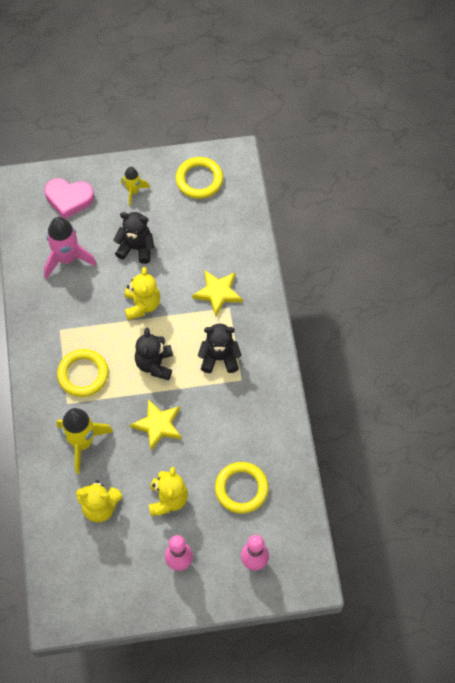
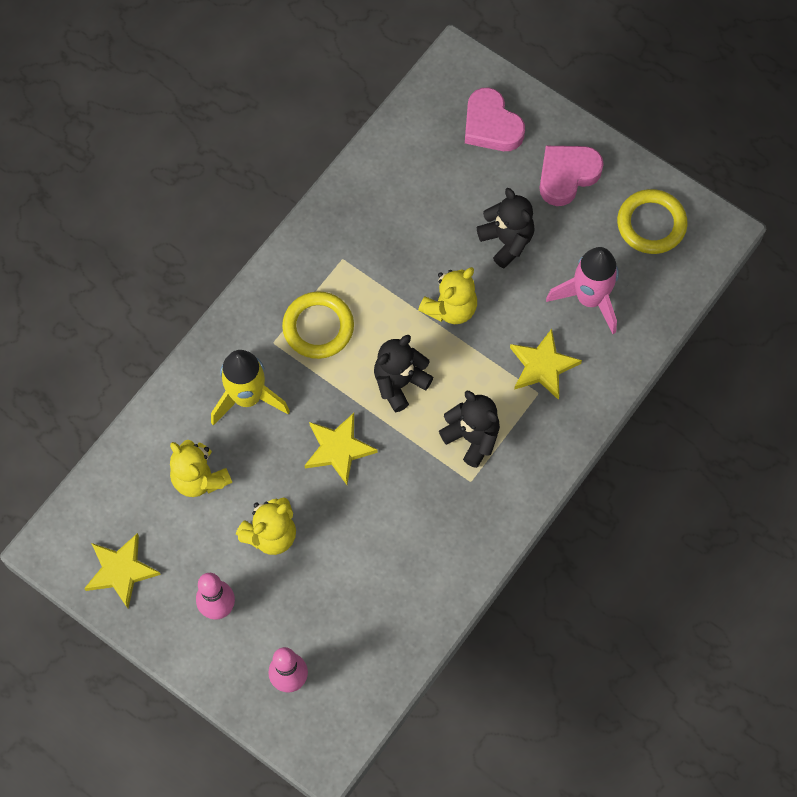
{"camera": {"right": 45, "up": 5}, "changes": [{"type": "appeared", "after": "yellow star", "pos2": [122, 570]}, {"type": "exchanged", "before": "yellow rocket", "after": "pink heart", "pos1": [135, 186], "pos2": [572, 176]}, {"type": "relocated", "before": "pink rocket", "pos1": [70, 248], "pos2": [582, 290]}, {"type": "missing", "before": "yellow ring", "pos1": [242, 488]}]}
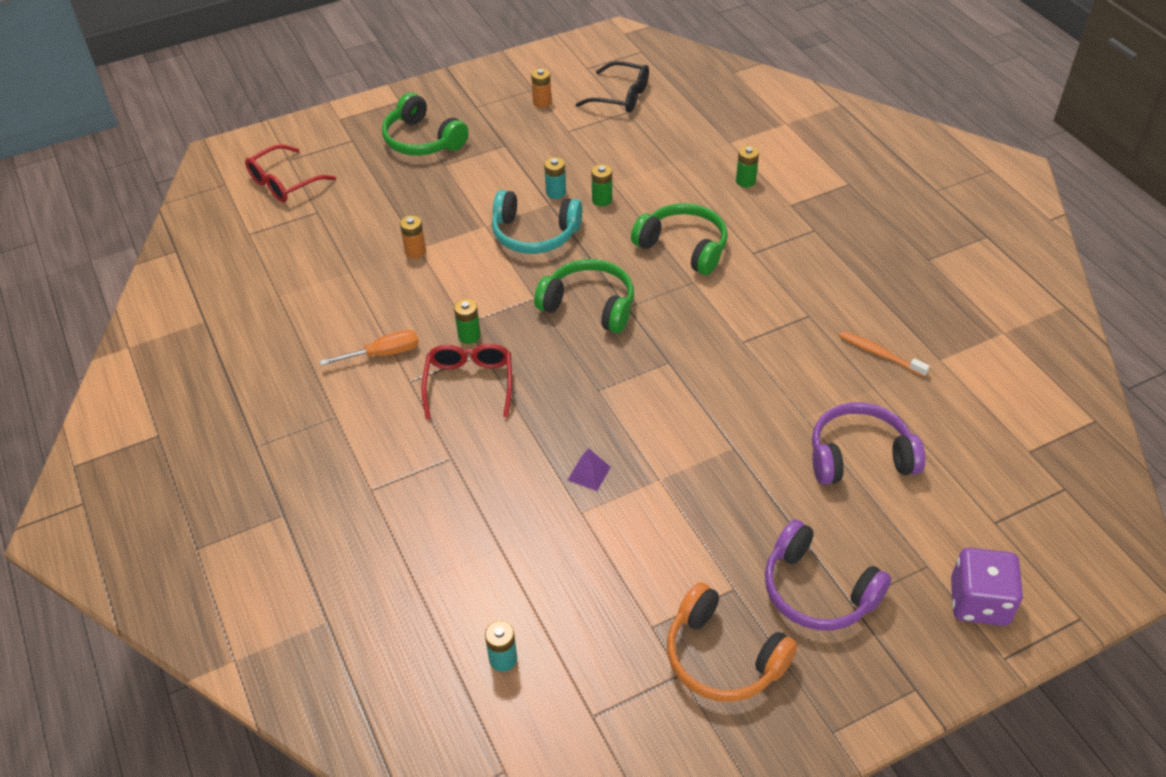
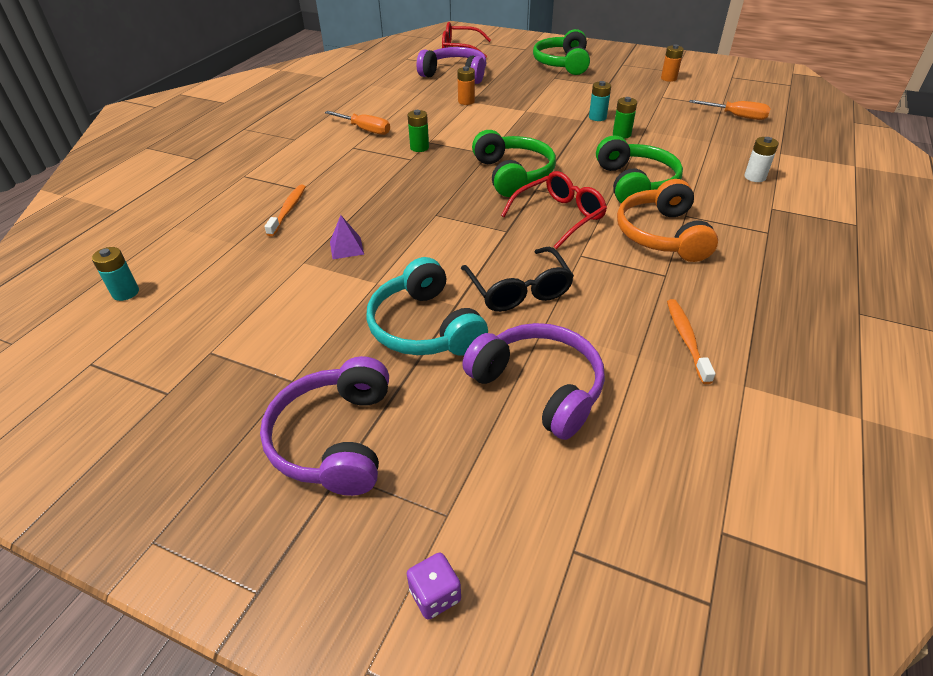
{"camera": {"right": 50, "up": -5}, "changes": [{"type": "appeared", "after": "orange toothbrush", "pos2": [285, 211]}, {"type": "relocated", "before": "turquoise headphones", "pos1": [537, 222], "pos2": [427, 306]}, {"type": "size", "before": "purple dice", "pos1": [987, 587], "pos2": [434, 586], "scale": 0.5}, {"type": "appeared", "after": "purple headphones", "pos2": [451, 65]}, {"type": "relocated", "before": "black glasses", "pos1": [612, 87], "pos2": [517, 279]}, {"type": "relocated", "before": "red glasses", "pos1": [466, 381], "pos2": [554, 210]}, {"type": "relocated", "before": "orange headphones", "pos1": [732, 642], "pos2": [667, 220]}, {"type": "appeared", "after": "orange screwdriver", "pos2": [730, 110]}, {"type": "colour", "before": "green battery", "after": "white battery", "pos1": [747, 166], "pos2": [761, 159]}]}
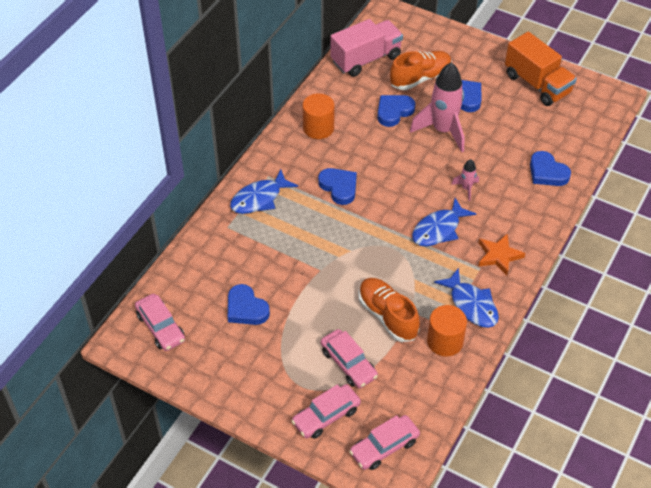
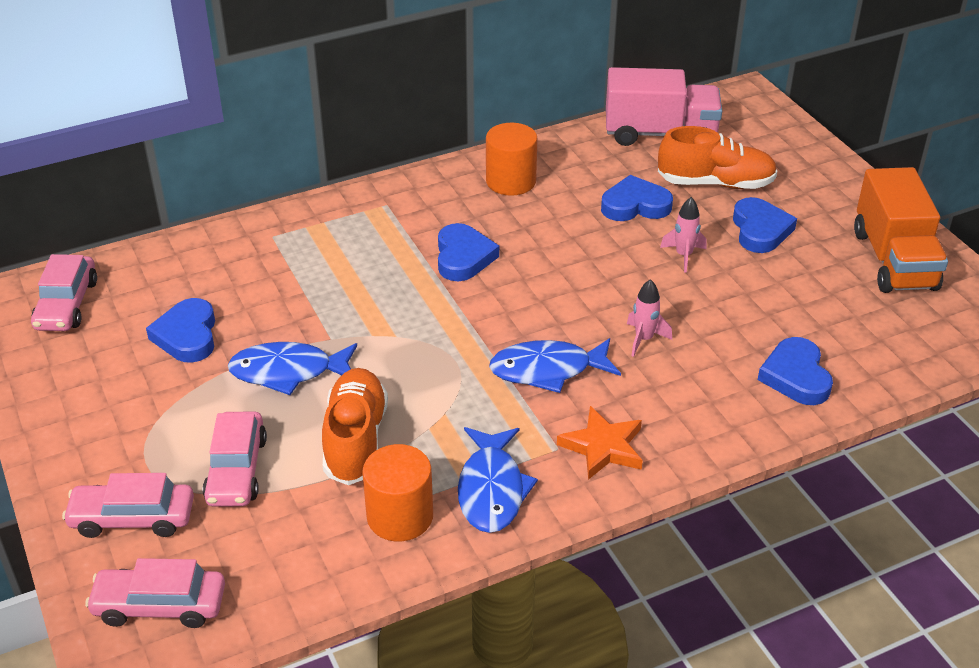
{"camera": {"right": 35, "up": -10}, "changes": [{"type": "relocated", "before": "blue fish", "pos1": [264, 191], "pos2": [292, 368]}, {"type": "size", "before": "pink rocket", "pos1": [437, 107], "pos2": [683, 235], "scale": 0.46}]}
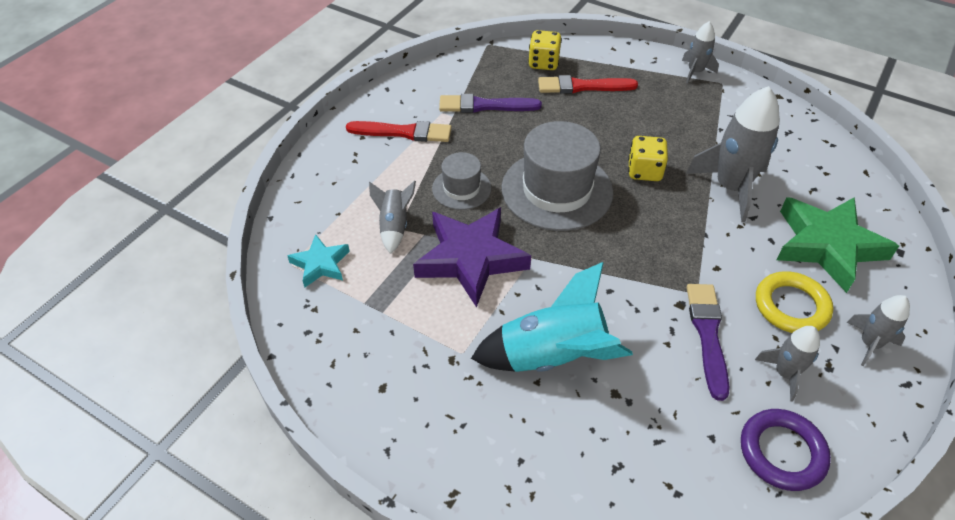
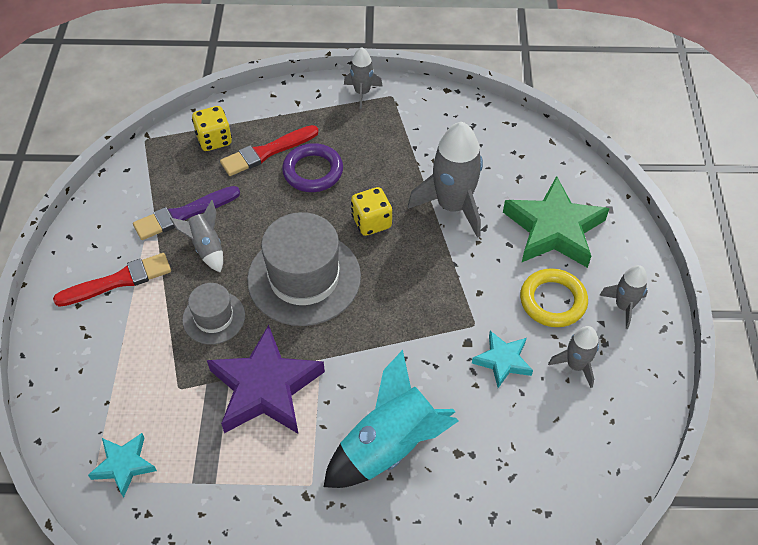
{"camera": {"right": -30, "up": 5}, "changes": [{"type": "relocated", "before": "grey rocket", "pos1": [392, 217], "pos2": [196, 236]}, {"type": "relocated", "before": "purple ring", "pos1": [786, 450], "pos2": [312, 167]}, {"type": "exchanged", "before": "purple brush", "after": "turquoise star", "pos1": [708, 342], "pos2": [502, 359]}]}
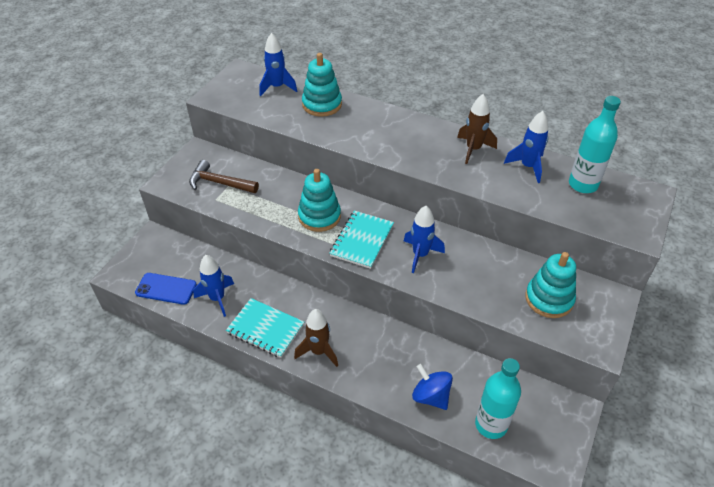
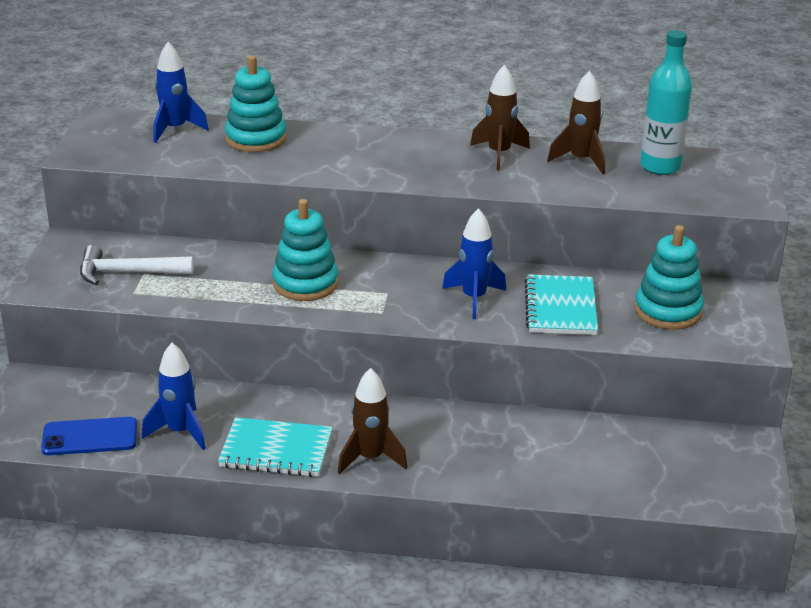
{"camera": {"right": -20, "up": -15}, "changes": [{"type": "colour", "before": "brown hammer", "after": "white hammer", "pos1": [224, 176], "pos2": [137, 265]}, {"type": "relocated", "before": "turquoise notebook", "pos1": [361, 240], "pos2": [561, 304]}, {"type": "colour", "before": "blue rocket", "after": "brown rocket", "pos1": [526, 147], "pos2": [576, 122]}, {"type": "missing", "before": "blue spinning top", "pos1": [432, 387]}, {"type": "missing", "before": "turquoise bottle", "pos1": [498, 398]}]}
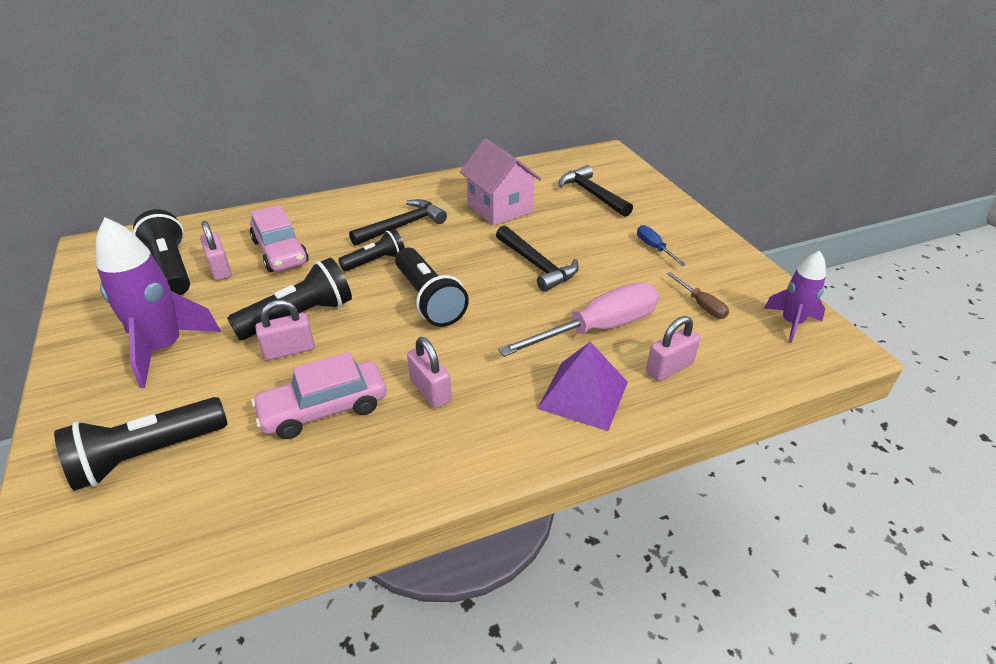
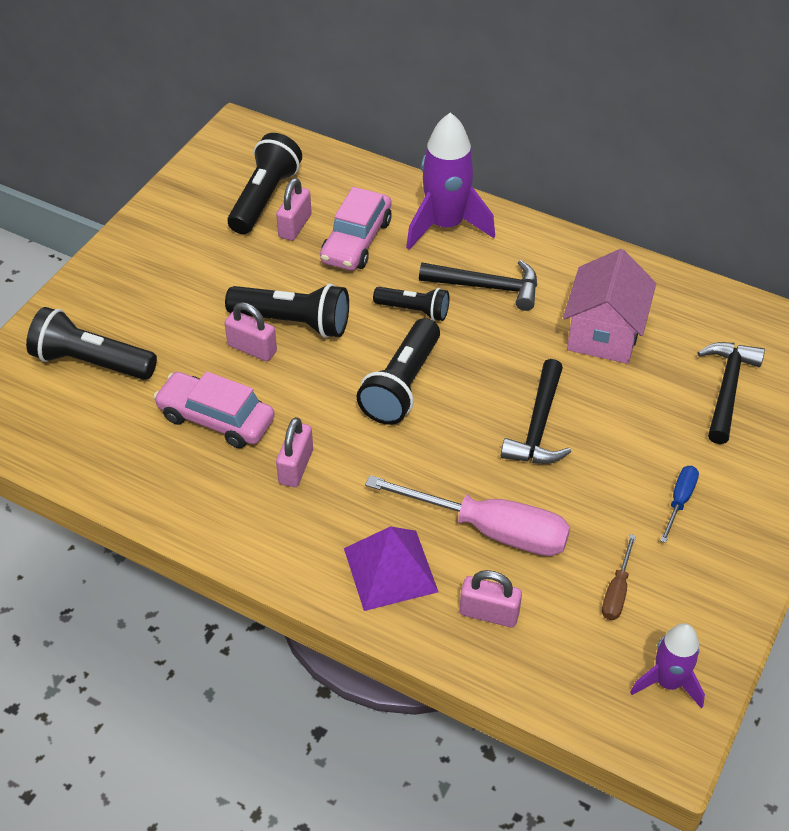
{"camera": {"right": 50, "up": 10}, "changes": [{"type": "relocated", "before": "purple rocket", "pos1": [158, 302], "pos2": [450, 181]}]}
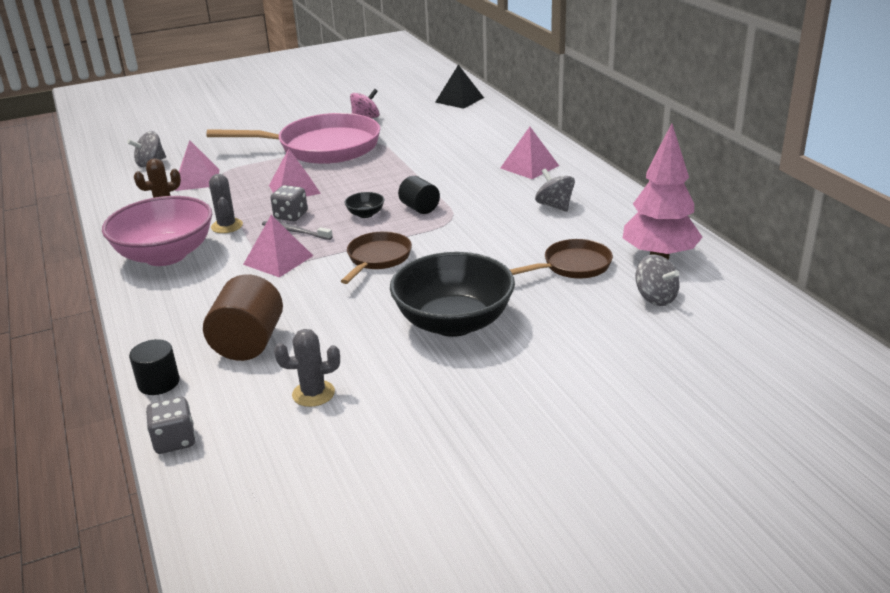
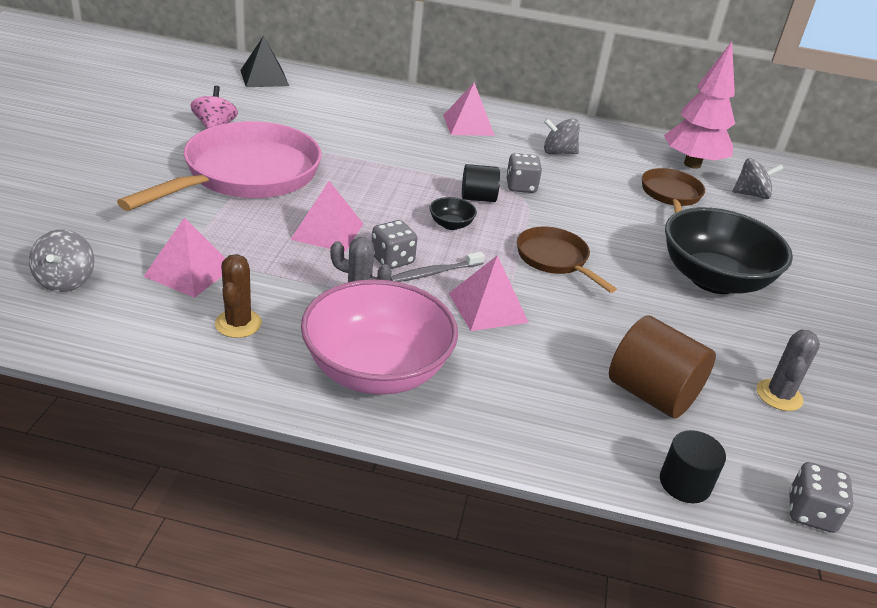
{"camera": {"right": -60, "up": 5}, "changes": [{"type": "appeared", "after": "grey dice", "pos2": [524, 173]}]}
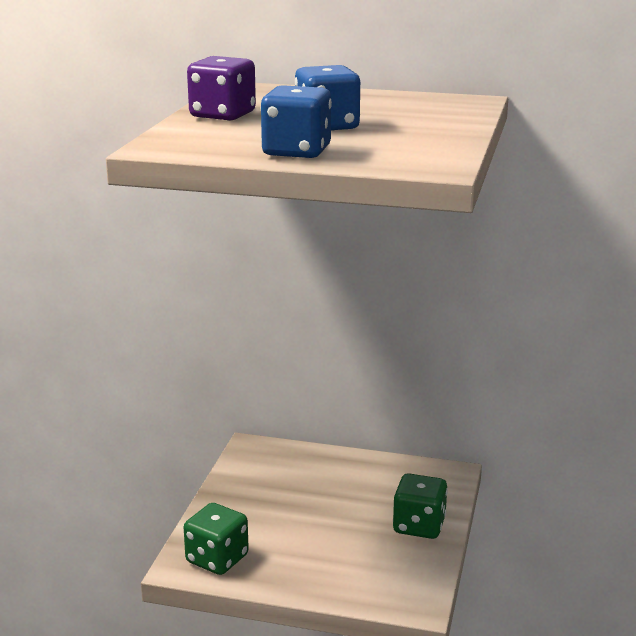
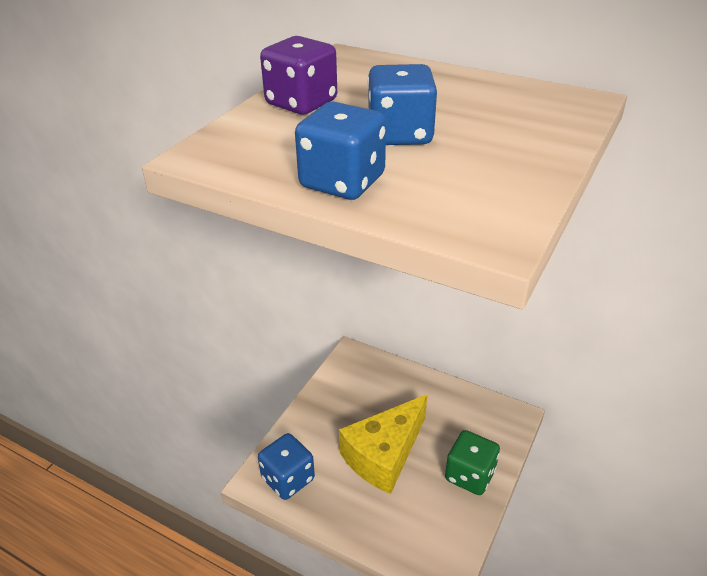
{"camera": {"right": 15, "up": 15}, "changes": [{"type": "colour", "before": "green dice", "after": "blue dice", "pos1": [216, 539], "pos2": [286, 466]}, {"type": "appeared", "after": "yellow cheese", "pos2": [383, 444]}]}
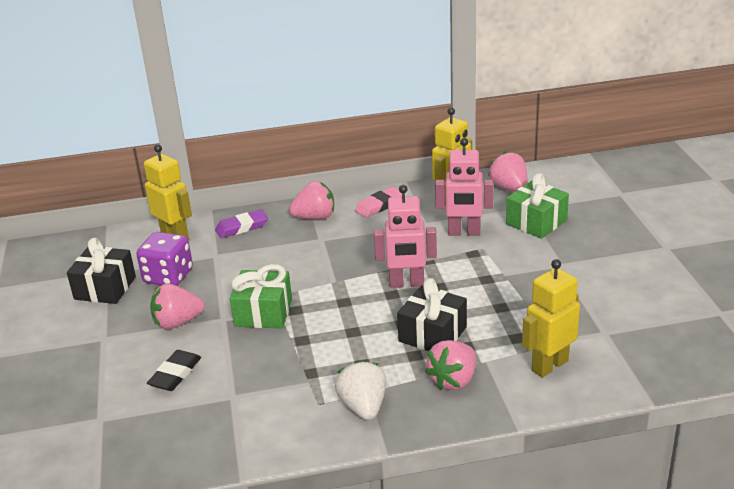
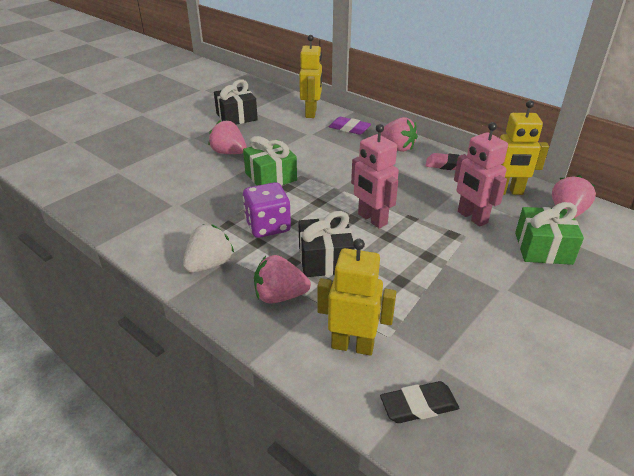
{"camera": {"right": 50, "up": 5}, "changes": [{"type": "relocated", "before": "purple dice", "pos1": [164, 259], "pos2": [267, 210]}, {"type": "relocated", "before": "black eraser", "pos1": [174, 370], "pos2": [419, 402]}]}
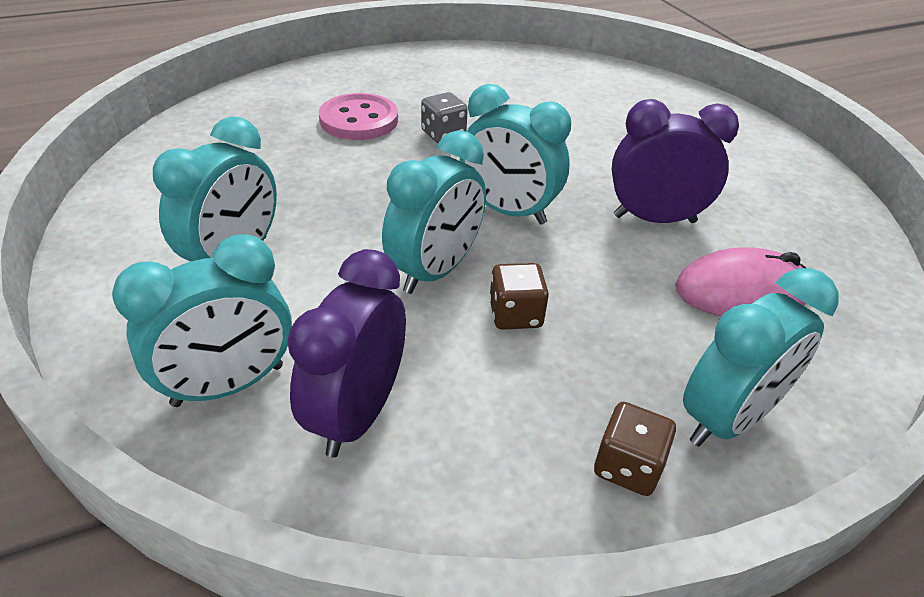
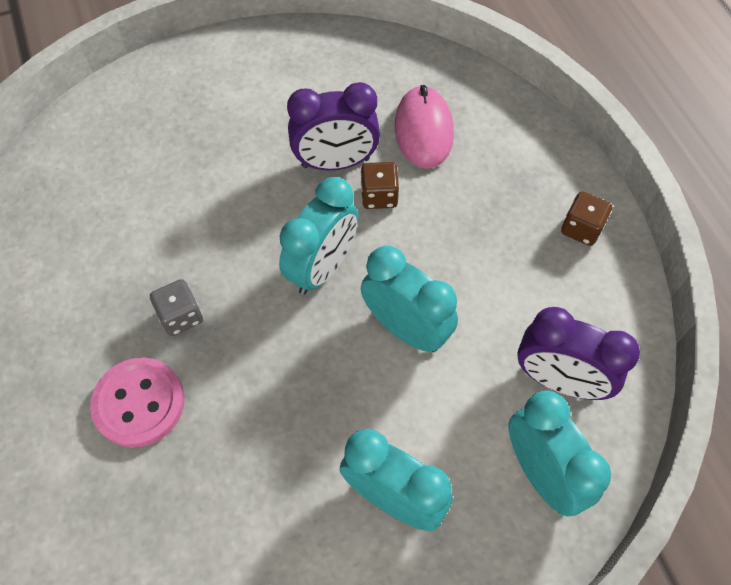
{"camera": {"right": -85, "up": 20}, "changes": [{"type": "spun", "before": "purple clock", "pos1": [675, 161], "pos2": [333, 126], "turn": -105}, {"type": "relocated", "before": "brown dice", "pos1": [519, 296], "pos2": [380, 185]}, {"type": "missing", "before": "turquoise clock", "pos1": [760, 357]}]}
